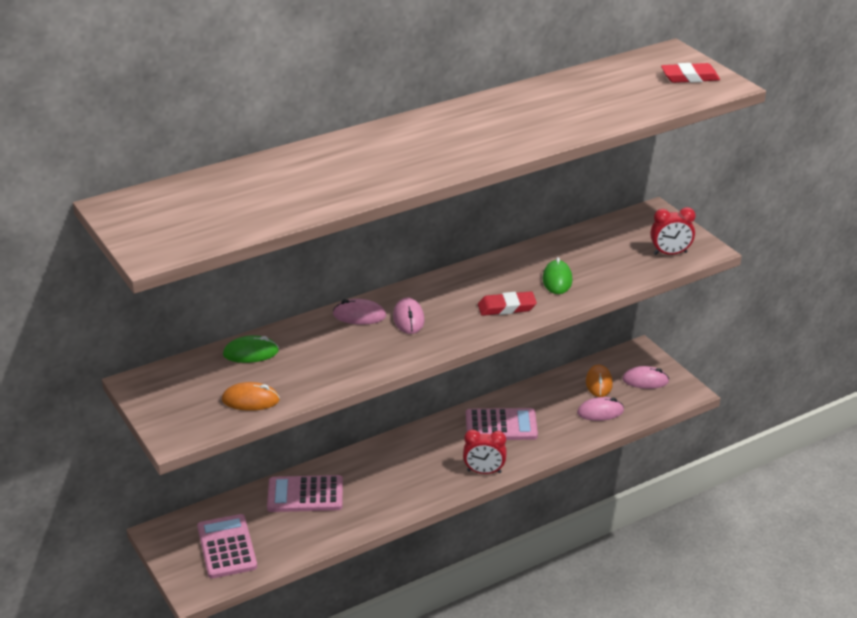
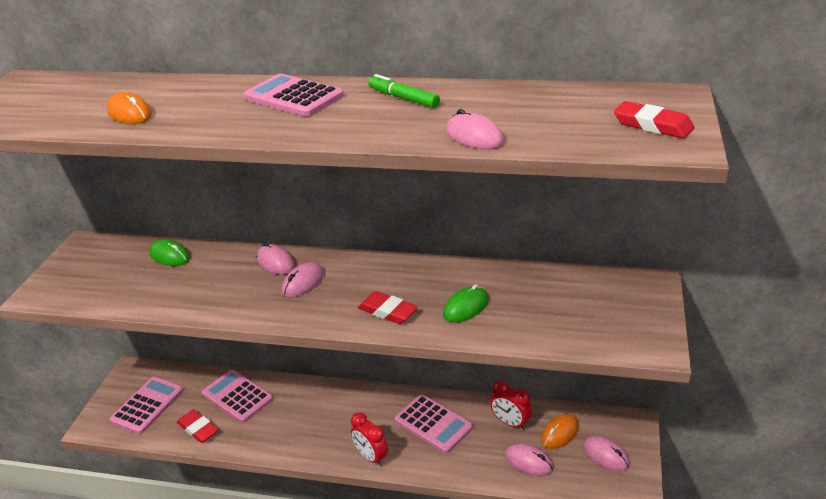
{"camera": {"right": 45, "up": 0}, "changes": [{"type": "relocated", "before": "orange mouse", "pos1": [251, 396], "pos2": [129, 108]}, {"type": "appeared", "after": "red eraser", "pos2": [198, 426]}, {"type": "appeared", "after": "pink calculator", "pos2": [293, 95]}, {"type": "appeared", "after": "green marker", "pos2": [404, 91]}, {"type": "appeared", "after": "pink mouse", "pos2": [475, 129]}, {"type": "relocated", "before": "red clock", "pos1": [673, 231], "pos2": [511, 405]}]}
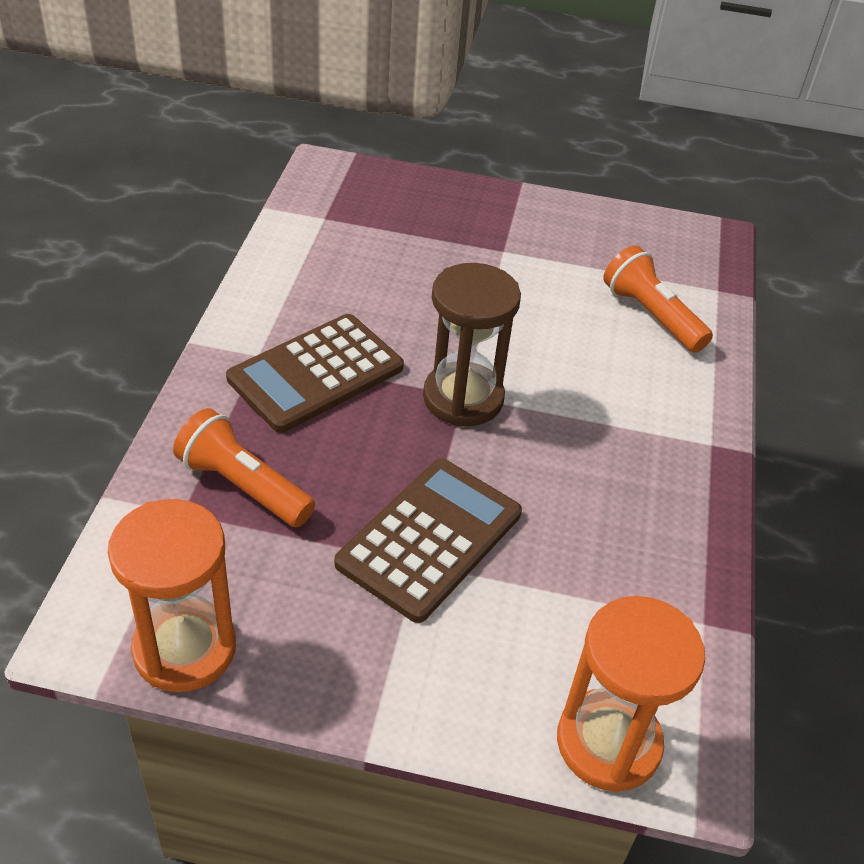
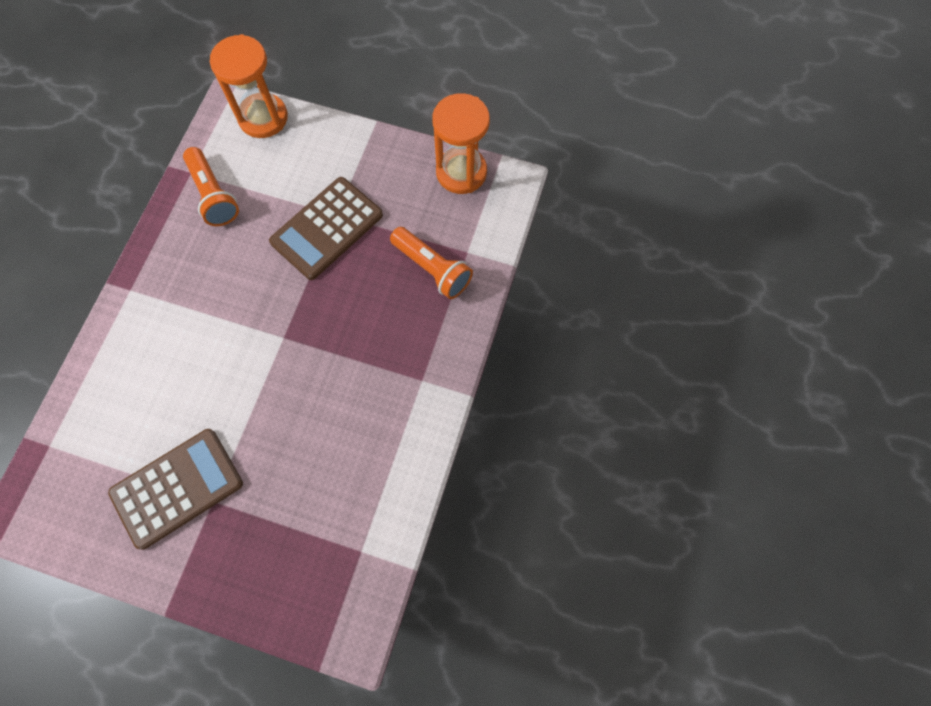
{"camera": {"right": -170, "up": 25}, "changes": [{"type": "relocated", "before": "brown calculator", "pos1": [315, 373], "pos2": [175, 489]}, {"type": "relocated", "before": "orange flashlight", "pos1": [658, 299], "pos2": [211, 186]}, {"type": "missing", "before": "brown hourglass", "pos1": [472, 344]}]}
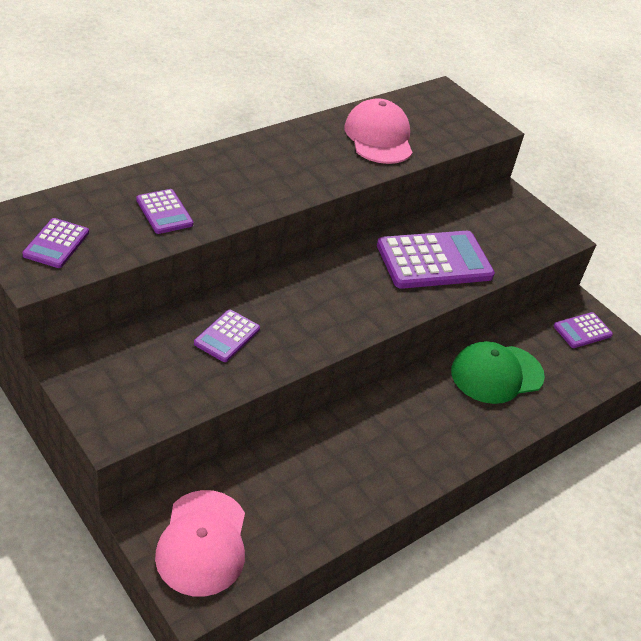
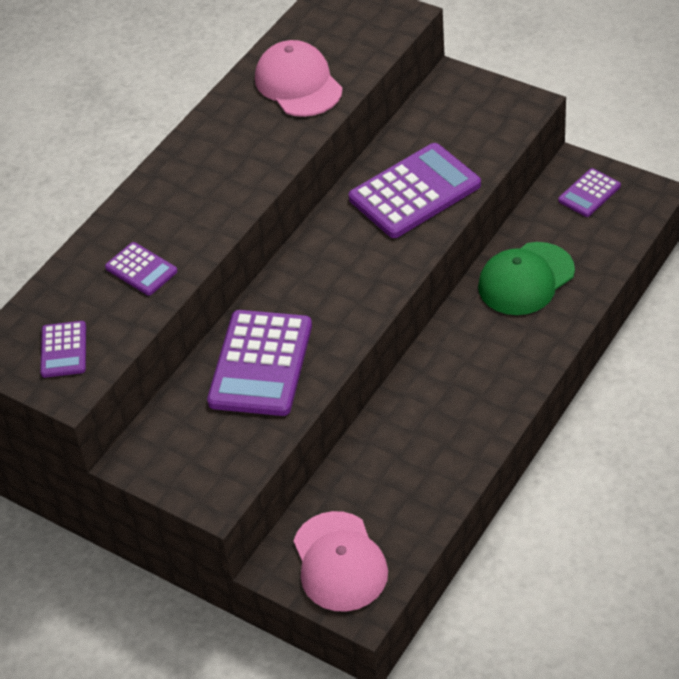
{"camera": {"right": -10, "up": 5}, "changes": [{"type": "size", "before": "purple calculator", "pos1": [227, 336], "pos2": [259, 363], "scale": 1.94}]}
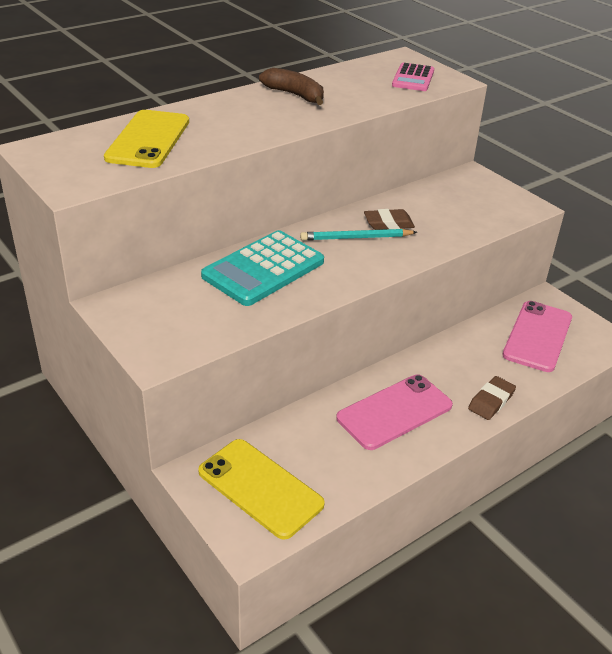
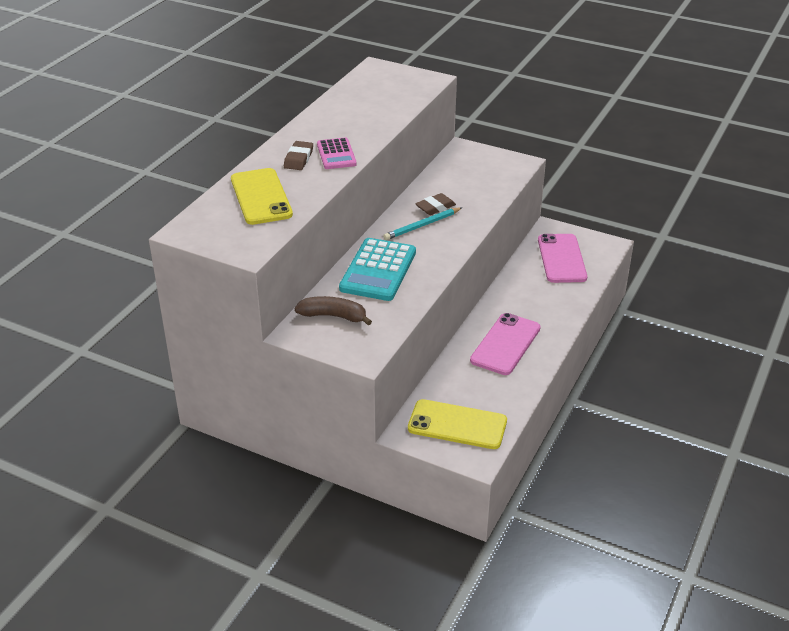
{"camera": {"right": -25, "up": 0}, "changes": [{"type": "relocated", "before": "brown eraser", "pos1": [492, 398], "pos2": [298, 155]}, {"type": "relocated", "before": "brown banana", "pos1": [291, 86], "pos2": [333, 311]}, {"type": "relocated", "before": "pink calculator", "pos1": [413, 77], "pos2": [337, 153]}]}
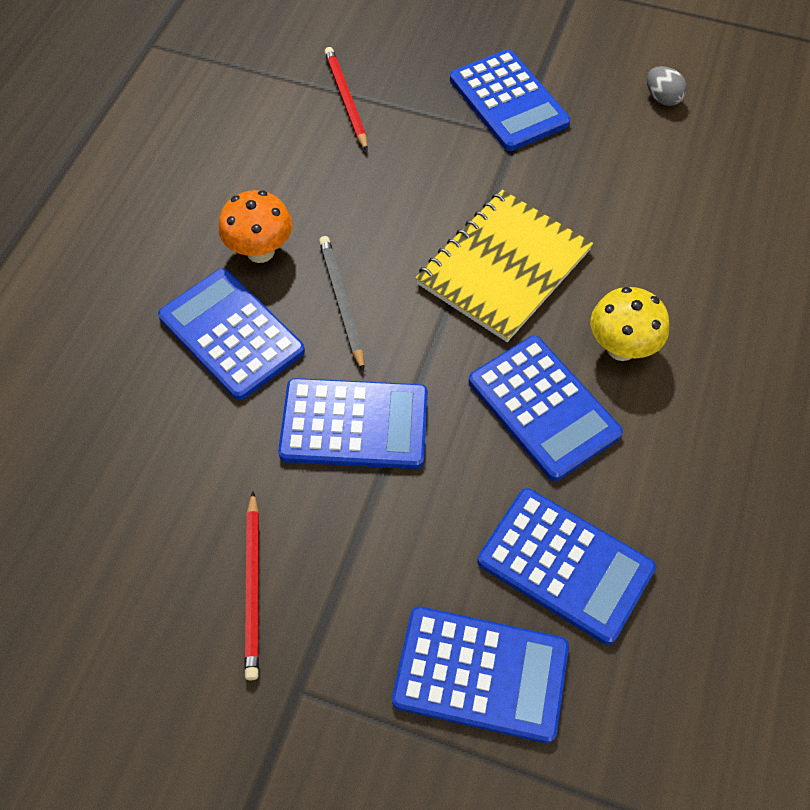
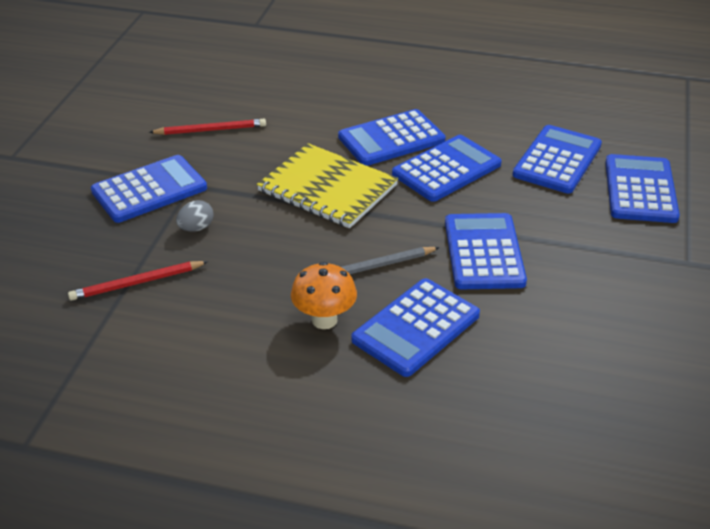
{"camera": {"right": -95, "up": -20}, "changes": [{"type": "relocated", "before": "red pencil", "pos1": [251, 585], "pos2": [207, 127]}, {"type": "relocated", "before": "grey egg", "pos1": [667, 86], "pos2": [195, 215]}, {"type": "exchanged", "before": "yellow mushroom", "after": "blue calculator", "pos1": [629, 324], "pos2": [392, 137]}]}
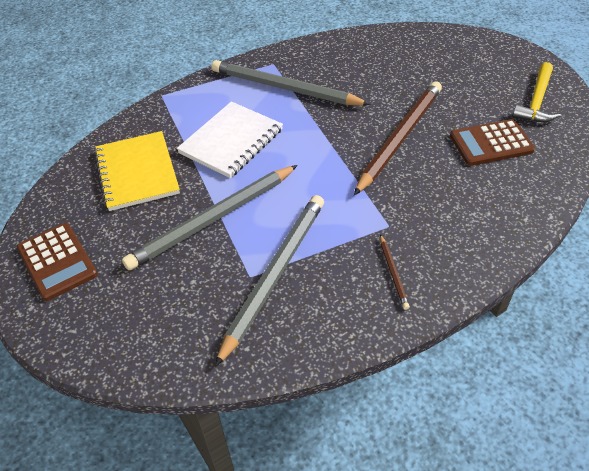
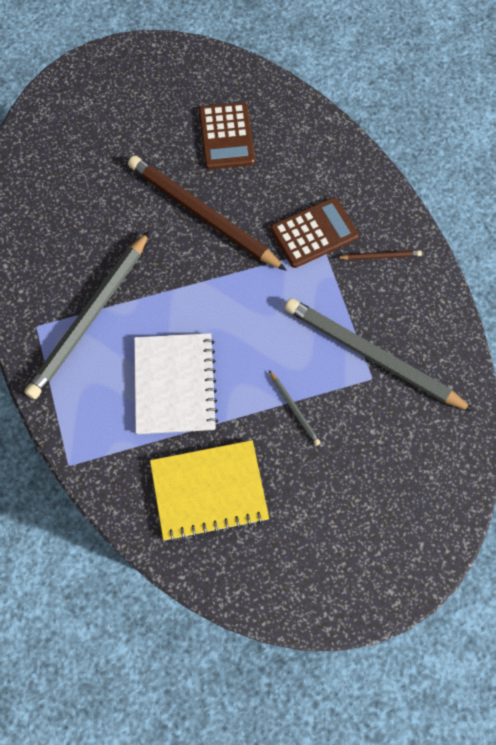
{"camera": {"right": -85, "up": 20}, "changes": [{"type": "spun", "before": "white notebook", "pos1": [230, 139], "pos2": [176, 383], "turn": 45}, {"type": "size", "before": "grey pencil", "pos1": [210, 217], "pos2": [295, 408], "scale": 0.42}, {"type": "relocated", "before": "brown calculator", "pos1": [57, 262], "pos2": [314, 232]}, {"type": "missing", "before": "yellow hammer", "pos1": [536, 92]}]}
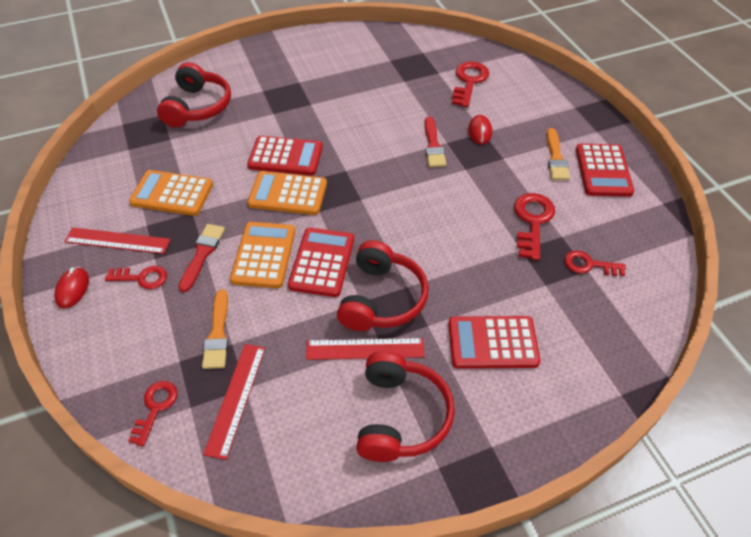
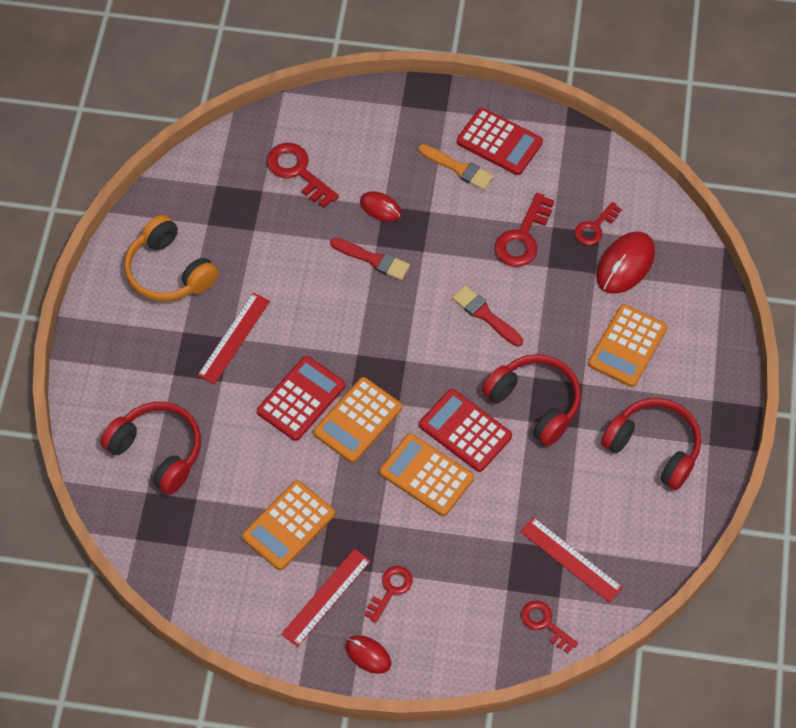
{"camera": {"right": -60, "up": 10}, "changes": [{"type": "appeared", "after": "orange headphones", "pos2": [171, 258]}, {"type": "relocated", "before": "red ruler", "pos1": [365, 349], "pos2": [233, 338]}, {"type": "relocated", "before": "red brush", "pos1": [202, 258], "pos2": [487, 315]}, {"type": "spun", "before": "red key", "pos1": [534, 226], "pos2": [524, 230], "turn": -105}, {"type": "colour", "before": "red calculator", "after": "orange calculator", "pos1": [494, 342], "pos2": [627, 345]}, {"type": "appeared", "after": "red mouse", "pos2": [625, 263]}, {"type": "missing", "before": "orange brush", "pos1": [215, 329]}]}
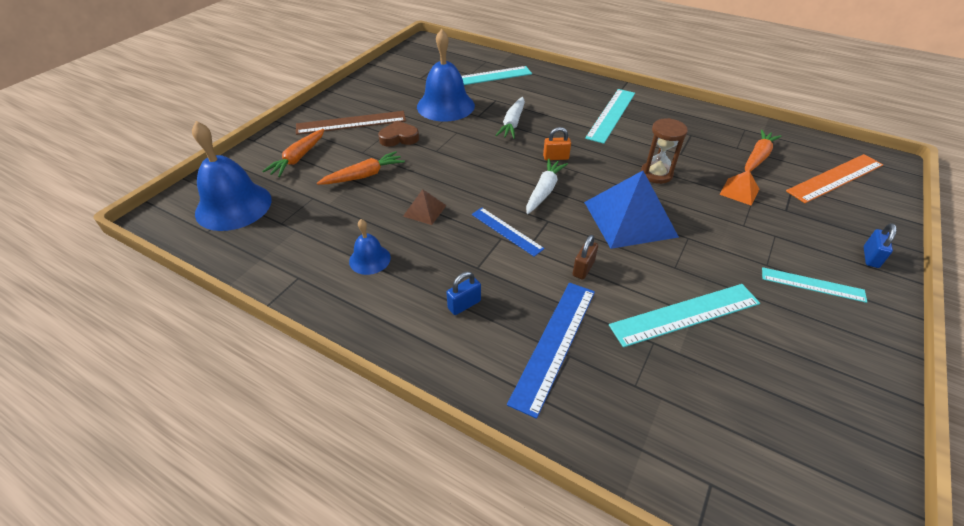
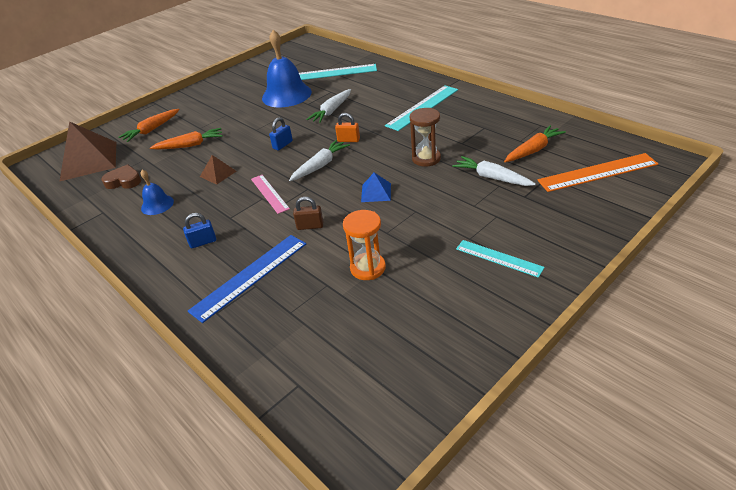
{"camera": {"right": 20, "up": -5}, "changes": [{"type": "exchanged", "before": "blue bell", "after": "brown pyramid", "pos1": [232, 176], "pos2": [87, 151]}, {"type": "relocated", "before": "brown heart", "pos1": [398, 134], "pos2": [121, 176]}, {"type": "colour", "before": "blue ruler", "after": "pink ruler", "pos1": [508, 232], "pos2": [270, 194]}, {"type": "relocated", "before": "blue padlock", "pos1": [880, 245], "pos2": [281, 134]}, {"type": "spun", "before": "brown padlock", "pos1": [585, 257], "pos2": [308, 213], "turn": 45}, {"type": "exchanged", "before": "turquoise ruler", "after": "orange hourglass", "pos1": [684, 315], "pos2": [364, 245]}, {"type": "size", "before": "blue pyramid", "pos1": [631, 210], "pos2": [376, 187], "scale": 0.47}, {"type": "exchanged", "before": "orange pyramid", "after": "white carrot", "pos1": [739, 188], "pos2": [494, 171]}, {"type": "missing", "before": "brown ruler", "pos1": [351, 123]}]}
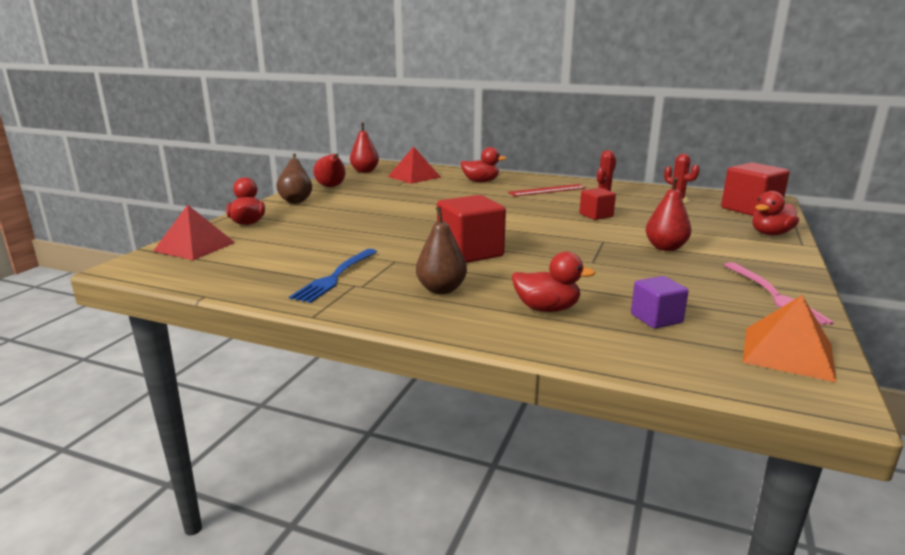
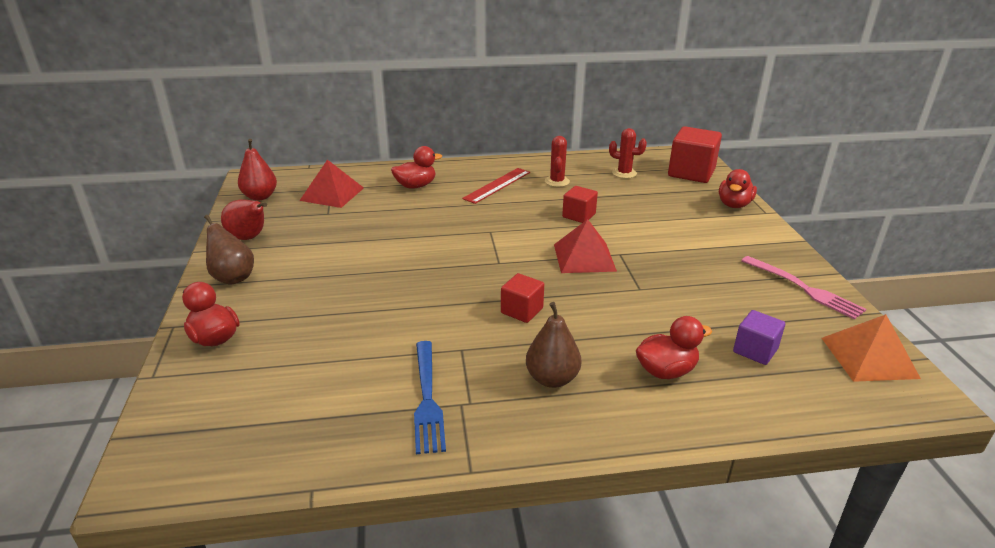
{"camera": {"right": -30, "up": 10}, "changes": [{"type": "size", "before": "red cube", "pos1": [471, 229], "pos2": [522, 298], "scale": 0.57}, {"type": "relocated", "before": "red pyramid", "pos1": [194, 232], "pos2": [585, 246]}, {"type": "missing", "before": "red pear", "pos1": [668, 214]}]}
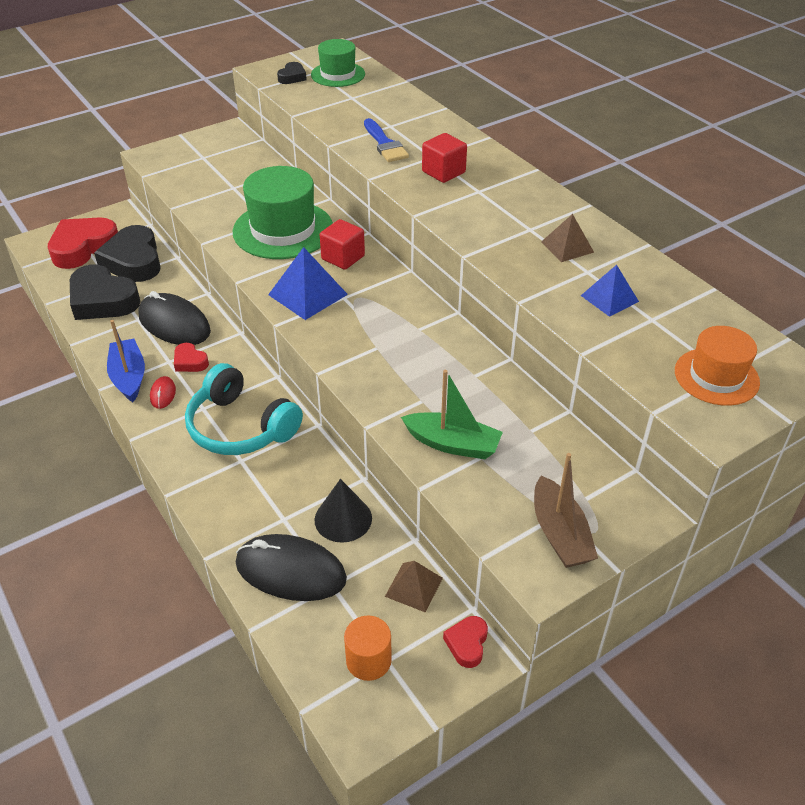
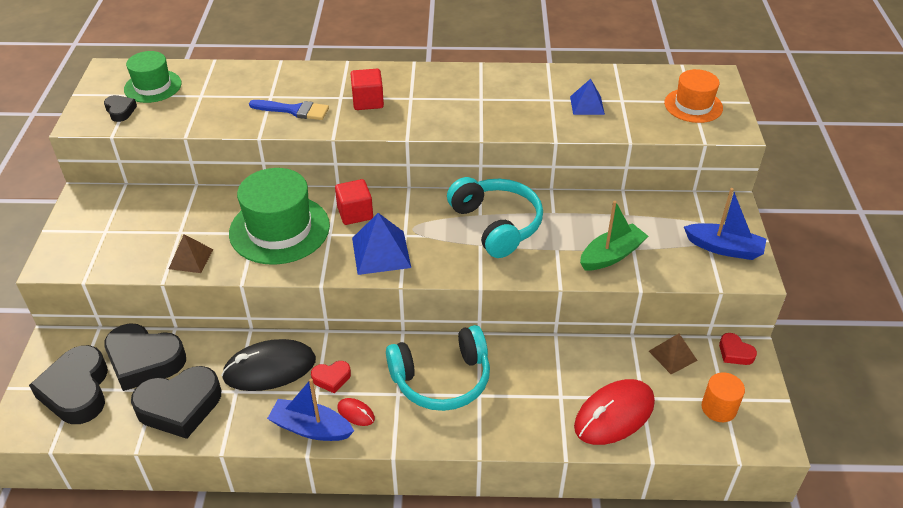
{"camera": {"right": -55, "up": 0}, "changes": [{"type": "colour", "before": "red heart", "after": "black heart", "pos1": [83, 243], "pos2": [68, 384]}, {"type": "relocated", "before": "brown pyramid", "pos1": [567, 238], "pos2": [191, 253]}, {"type": "appeared", "after": "turquoise headphones", "pos2": [495, 217]}, {"type": "colour", "before": "black mouse", "after": "red mouse", "pos1": [291, 567], "pos2": [614, 412]}, {"type": "colour", "before": "brown boat", "after": "blue boat", "pos1": [566, 510], "pos2": [725, 224]}, {"type": "missing", "before": "black cone", "pos1": [343, 511]}]}
